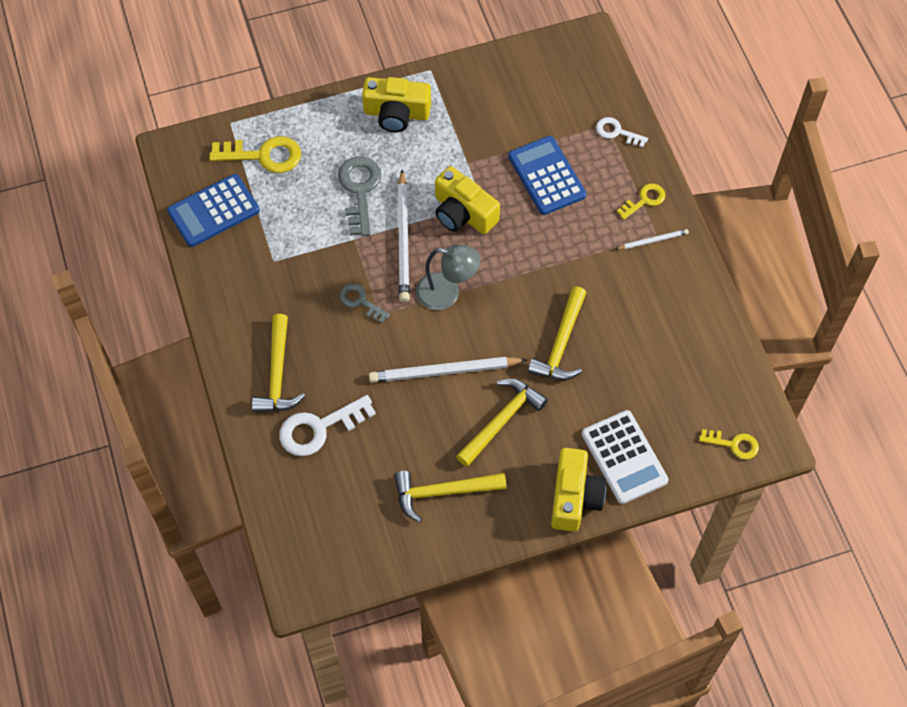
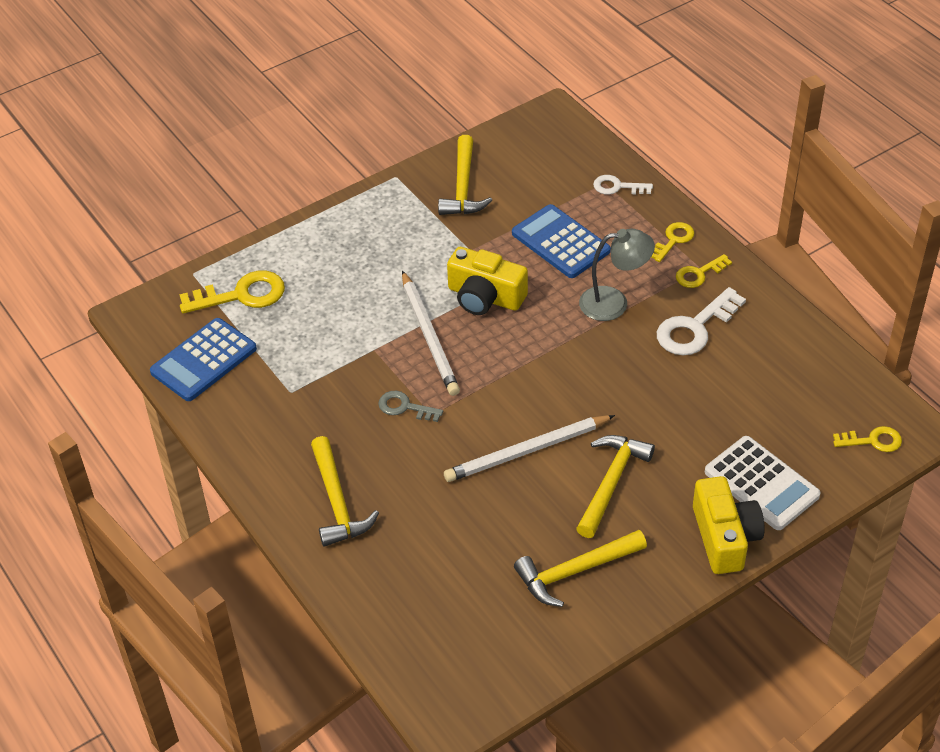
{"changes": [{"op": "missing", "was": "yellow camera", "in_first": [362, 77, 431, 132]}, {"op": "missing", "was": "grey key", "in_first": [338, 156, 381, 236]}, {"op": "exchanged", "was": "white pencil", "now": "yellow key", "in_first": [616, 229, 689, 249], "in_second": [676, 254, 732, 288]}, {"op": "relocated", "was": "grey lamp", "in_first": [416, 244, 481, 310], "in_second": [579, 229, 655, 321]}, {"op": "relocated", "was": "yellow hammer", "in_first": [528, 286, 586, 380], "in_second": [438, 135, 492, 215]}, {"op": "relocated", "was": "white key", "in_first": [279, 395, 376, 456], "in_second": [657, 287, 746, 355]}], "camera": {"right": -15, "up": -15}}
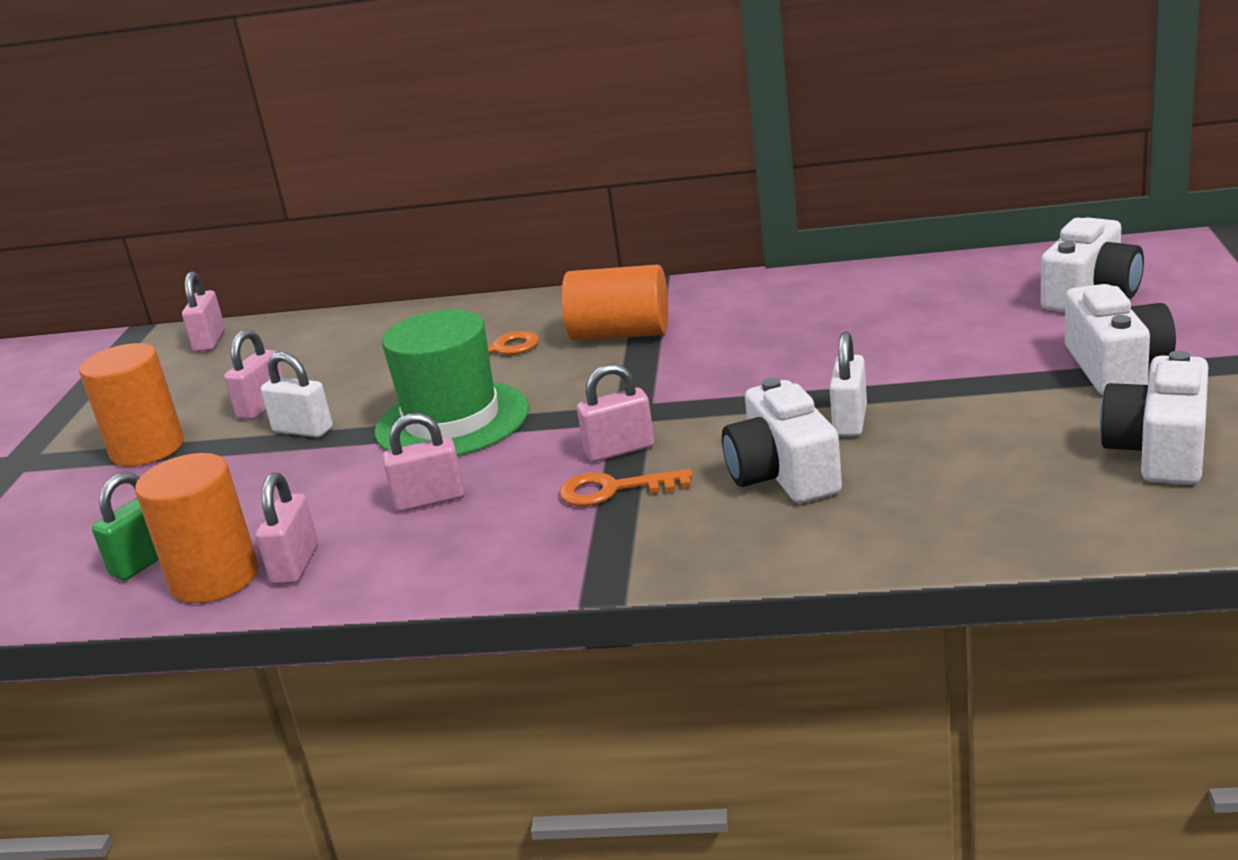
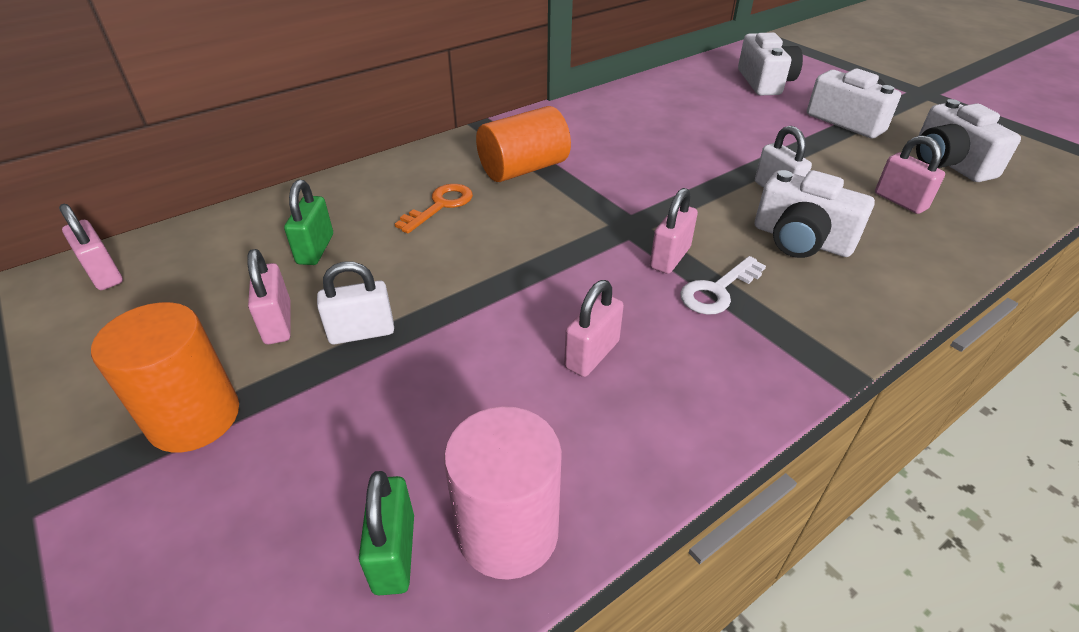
{"changes": [{"op": "missing", "was": "green hat", "in_first": [375, 309, 529, 456]}, {"op": "colour", "was": "orange cylinder", "now": "pink cylinder", "in_first": [135, 453, 258, 603], "in_second": [444, 406, 562, 580]}, {"op": "colour", "was": "orange key", "now": "white key", "in_first": [559, 469, 693, 506], "in_second": [680, 256, 766, 315]}, {"op": "relocated", "was": "pink padlock", "in_first": [256, 473, 318, 585], "in_second": [875, 135, 945, 214]}, {"op": "appeared", "now": "green padlock", "in_second": [284, 180, 333, 265]}], "camera": {"right": -45, "up": 15}}
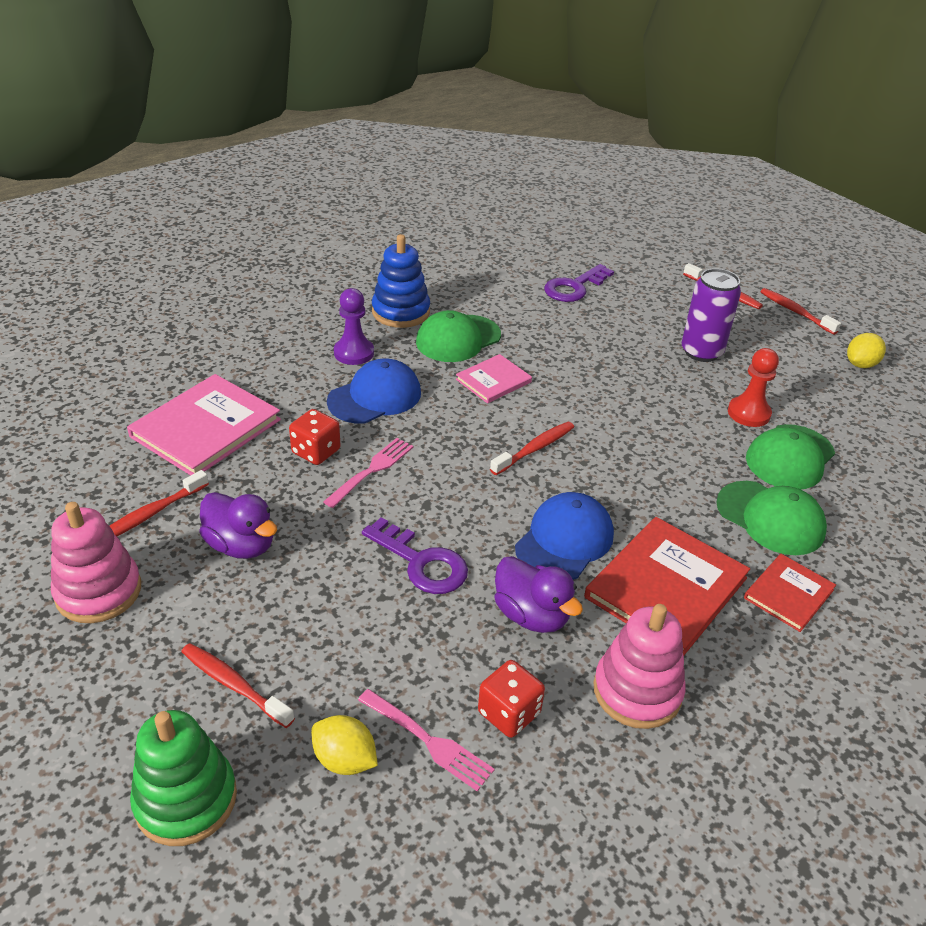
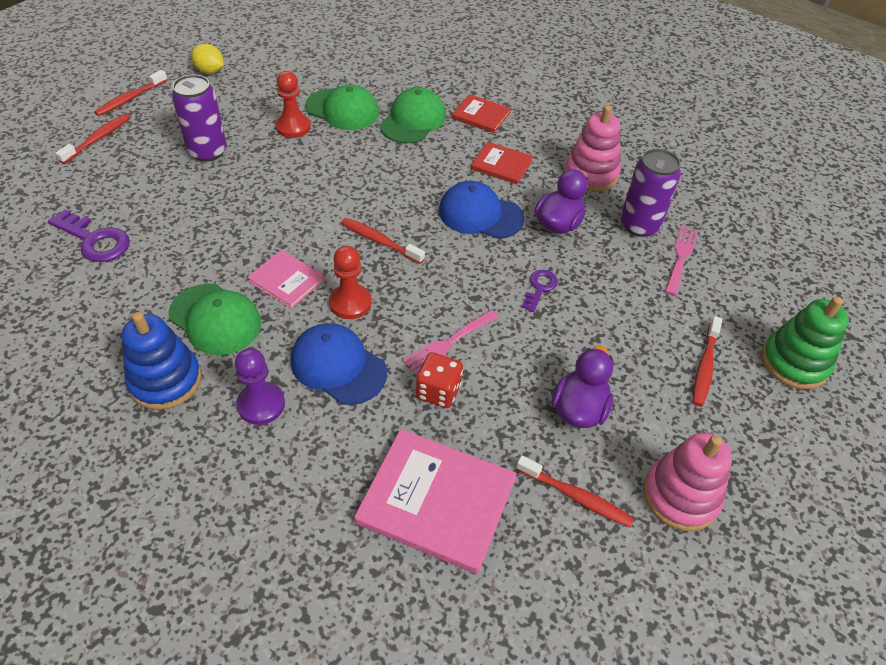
{"changes": [{"op": "spun", "was": "pink fork", "in_first": [323, 438, 413, 508], "in_second": [403, 310, 499, 375], "clockwise": -60}, {"op": "size", "was": "purple key", "in_first": [362, 517, 468, 594], "in_second": [522, 270, 558, 312], "ratio": 0.6}, {"op": "size", "was": "red book", "in_first": [584, 517, 750, 656], "in_second": [471, 142, 533, 184], "ratio": 0.56}, {"op": "exchanged", "was": "red dice", "now": "purple can", "in_first": [478, 660, 545, 738], "in_second": [621, 149, 681, 237]}, {"op": "missing", "was": "yellow lemon", "in_first": [311, 715, 378, 775]}, {"op": "appeared", "now": "red pawn", "in_second": [329, 245, 371, 319]}], "camera": {"right": -105, "up": 10}}
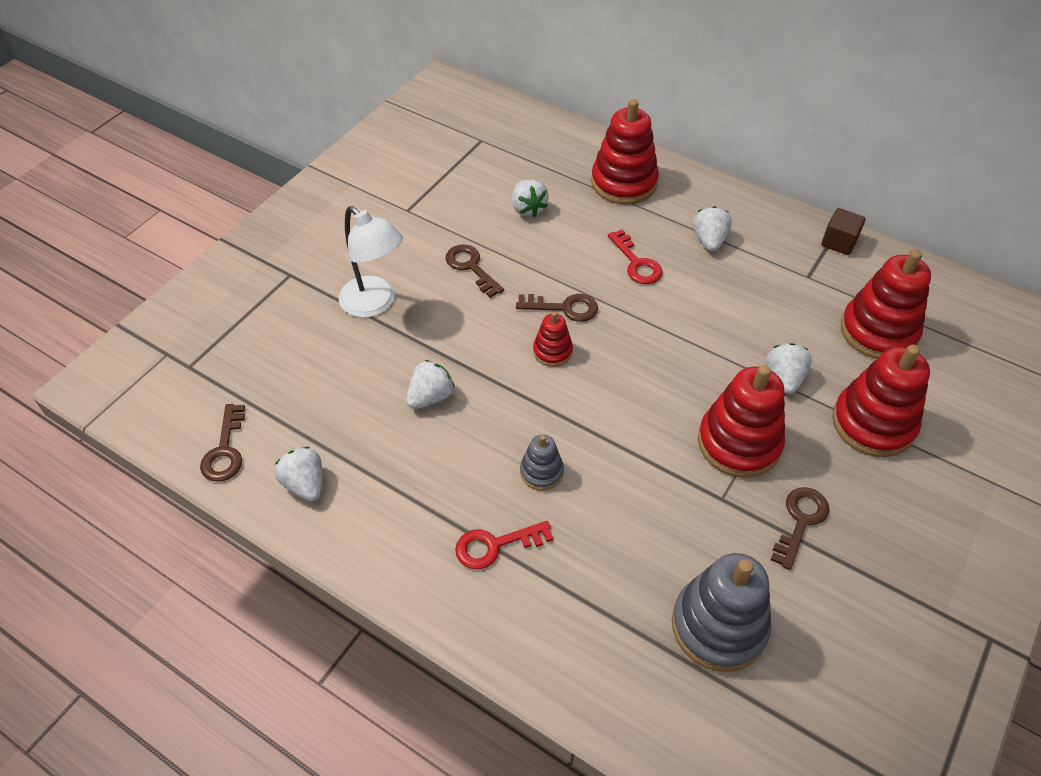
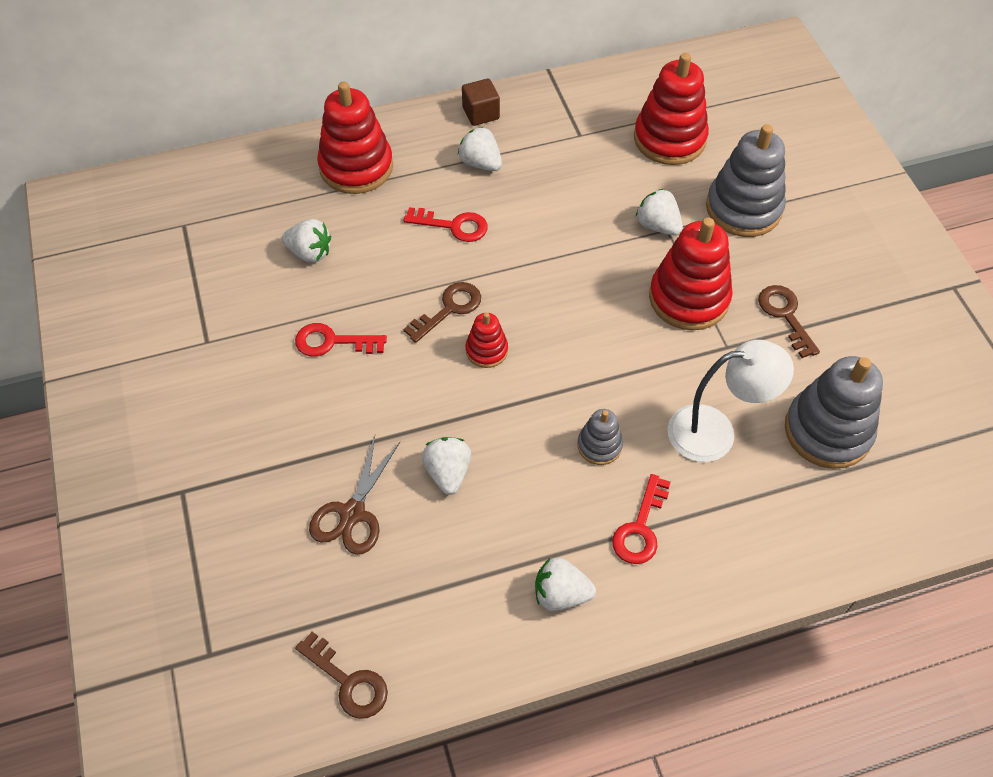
{"changes": [{"op": "relocated", "was": "white lamp", "in_first": [339, 206, 403, 318], "in_second": [668, 340, 794, 462]}, {"op": "relocated", "was": "brown cube", "in_first": [821, 208, 865, 255], "in_second": [462, 79, 500, 126]}, {"op": "colour", "was": "brown key", "now": "red key", "in_first": [446, 244, 504, 298], "in_second": [295, 323, 387, 357]}, {"op": "colour", "was": "red stacking toy", "now": "grey stacking toy", "in_first": [832, 345, 930, 457], "in_second": [706, 124, 786, 237]}, {"op": "relocated", "was": "white strawberry", "in_first": [275, 447, 322, 502], "in_second": [535, 557, 596, 611]}, {"op": "appeared", "now": "brown scissors", "in_second": [309, 436, 400, 555]}], "camera": {"right": -50, "up": 5}}
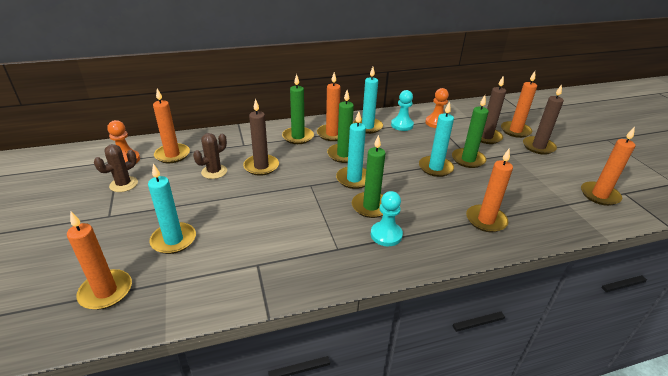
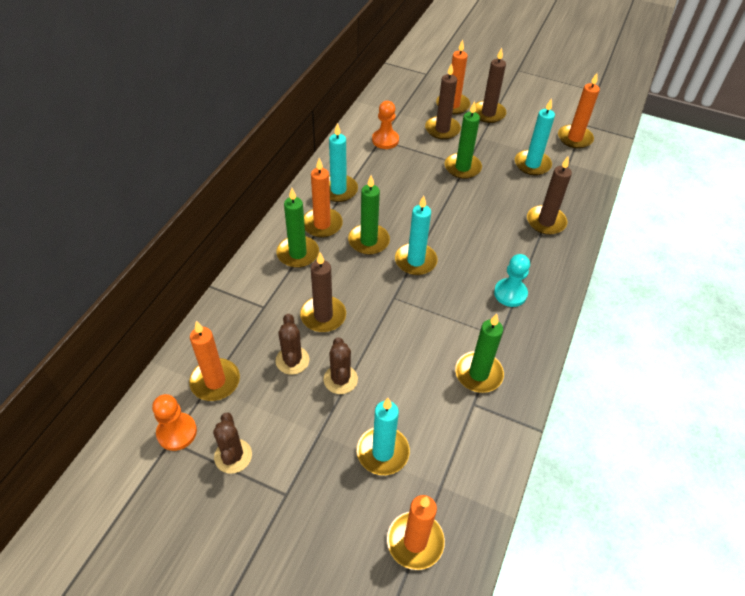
{"changes": [{"op": "missing", "was": "turquoise pawn", "in_first": [391, 90, 414, 131]}, {"op": "relocated", "was": "turquoise candle", "in_first": [419, 101, 454, 177], "in_second": [515, 98, 555, 175]}, {"op": "relocated", "was": "green candle", "in_first": [352, 135, 386, 218], "in_second": [455, 314, 504, 393]}, {"op": "colour", "was": "orange candle", "now": "brown candle", "in_first": [466, 149, 513, 232], "in_second": [527, 157, 572, 235]}, {"op": "appeared", "now": "brown cactus", "in_second": [324, 337, 358, 394]}], "camera": {"right": -50, "up": 15}}
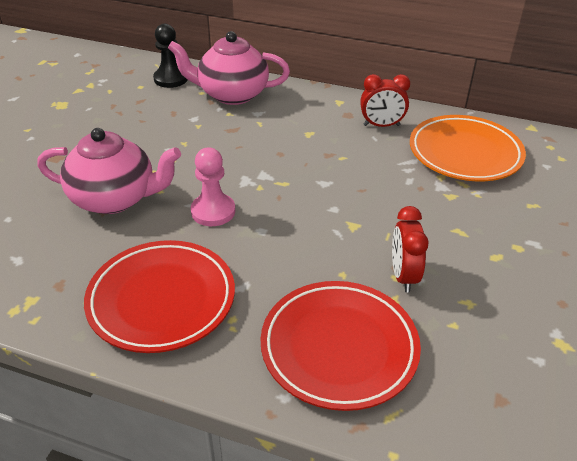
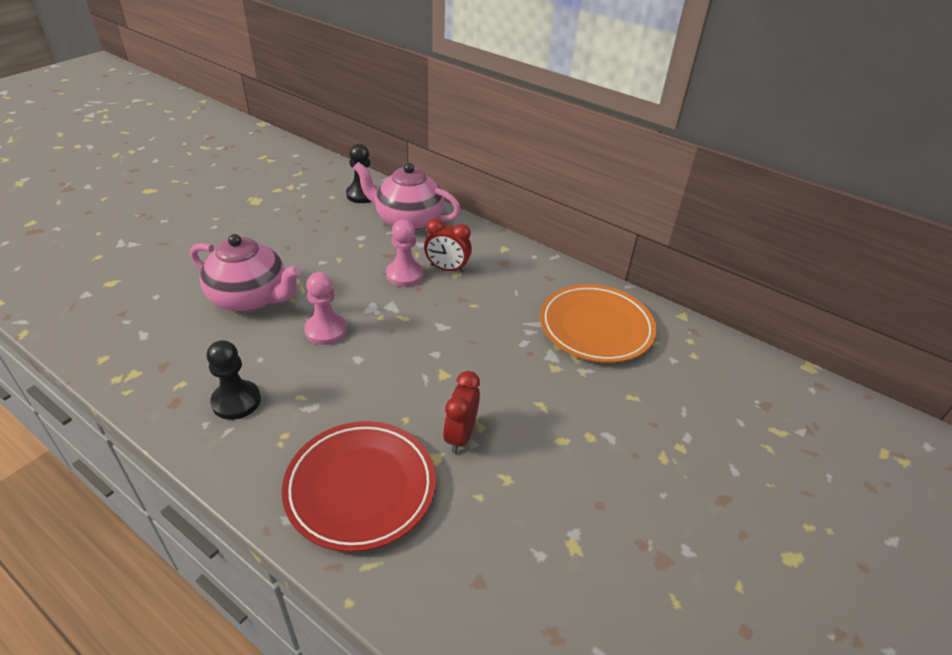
{"changes": [{"op": "relocated", "was": "red clock", "in_first": [360, 74, 410, 127], "in_second": [424, 219, 472, 273]}, {"op": "exchanged", "was": "red plate", "now": "black pawn", "in_first": [84, 240, 235, 353], "in_second": [207, 340, 261, 420]}, {"op": "appeared", "now": "pink pawn", "in_second": [386, 220, 424, 287]}], "camera": {"right": 15, "up": 0}}
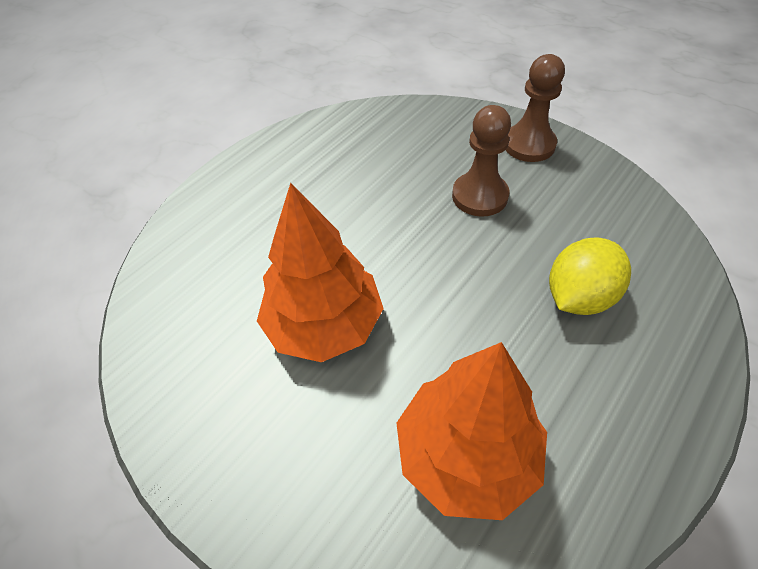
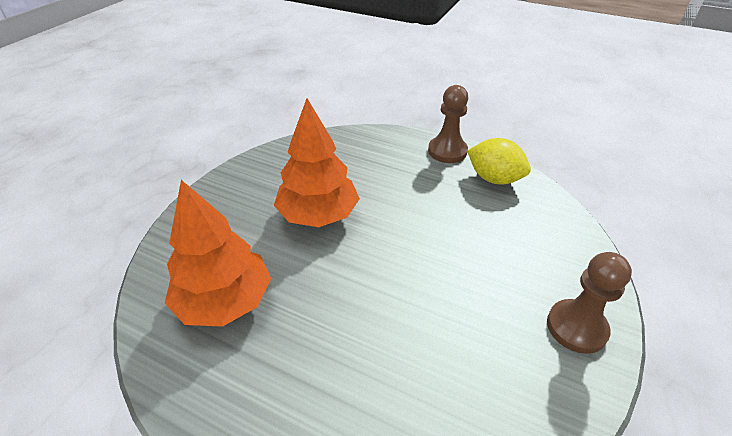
{"changes": [{"op": "relocated", "was": "brown pawn", "in_first": [452, 105, 511, 217], "in_second": [428, 85, 468, 163]}, {"op": "relocated", "was": "yellow lemon", "in_first": [549, 238, 631, 315], "in_second": [467, 138, 531, 184]}], "camera": {"right": 75, "up": -10}}
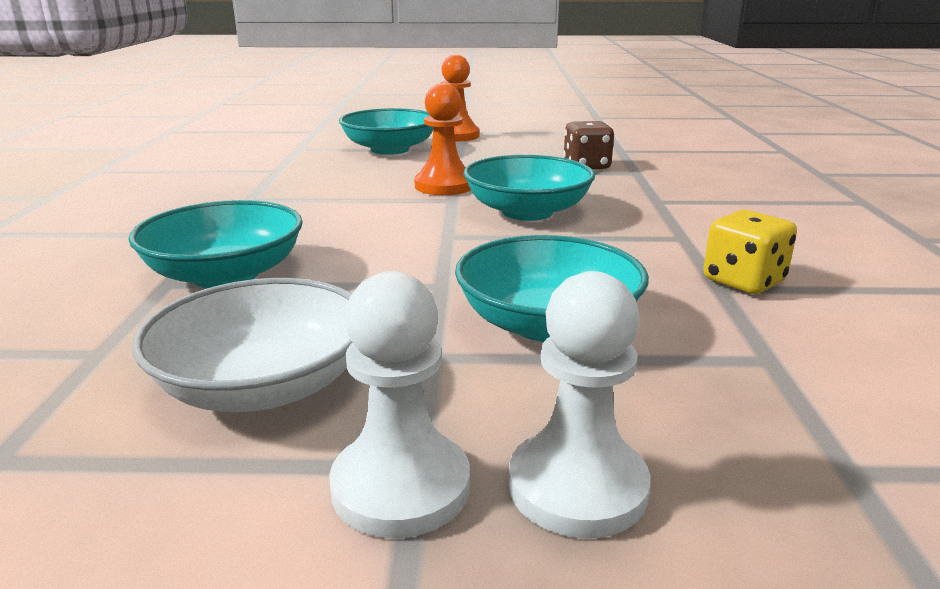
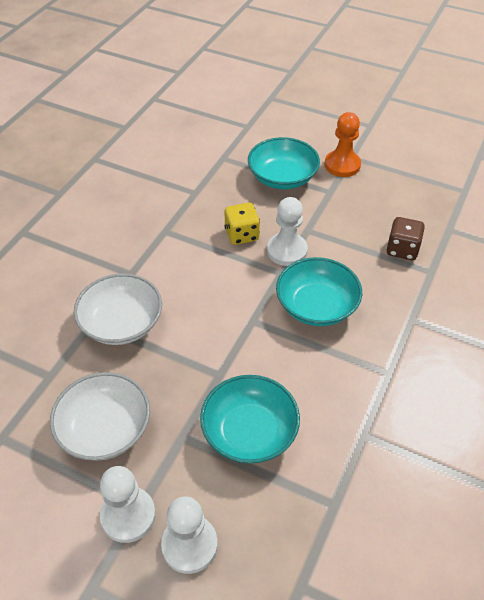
{"changes": [{"op": "colour", "was": "orange pawn", "now": "white pawn", "in_first": [414, 83, 471, 195], "in_second": [267, 197, 308, 266]}, {"op": "colour", "was": "turquoise bowl", "now": "white bowl", "in_first": [128, 200, 303, 288], "in_second": [74, 274, 162, 345]}, {"op": "relocated", "was": "yellow dice", "in_first": [703, 210, 797, 294], "in_second": [225, 203, 260, 245]}], "camera": {"right": 25, "up": 25}}
